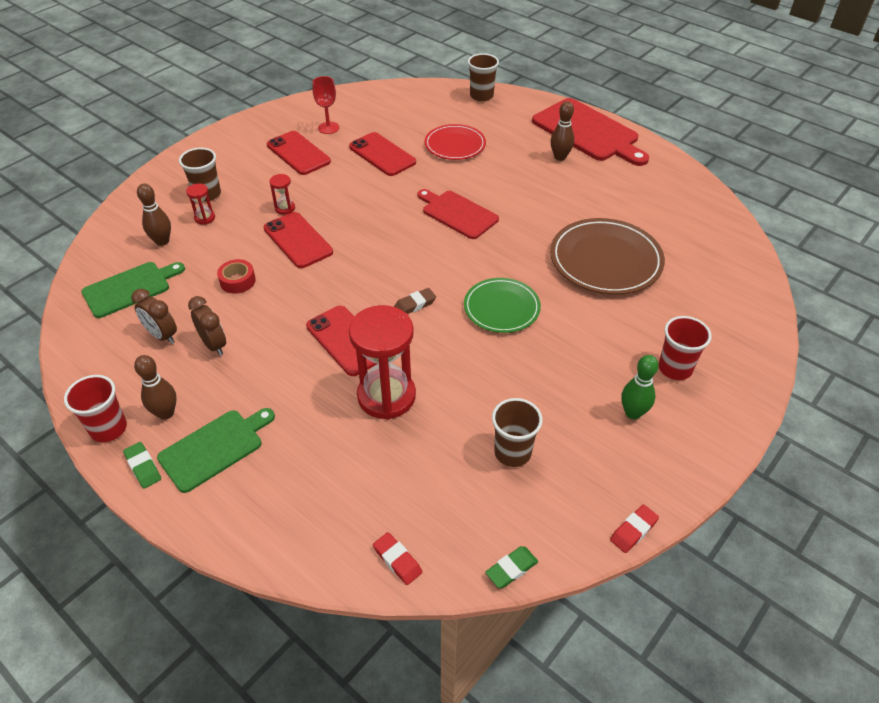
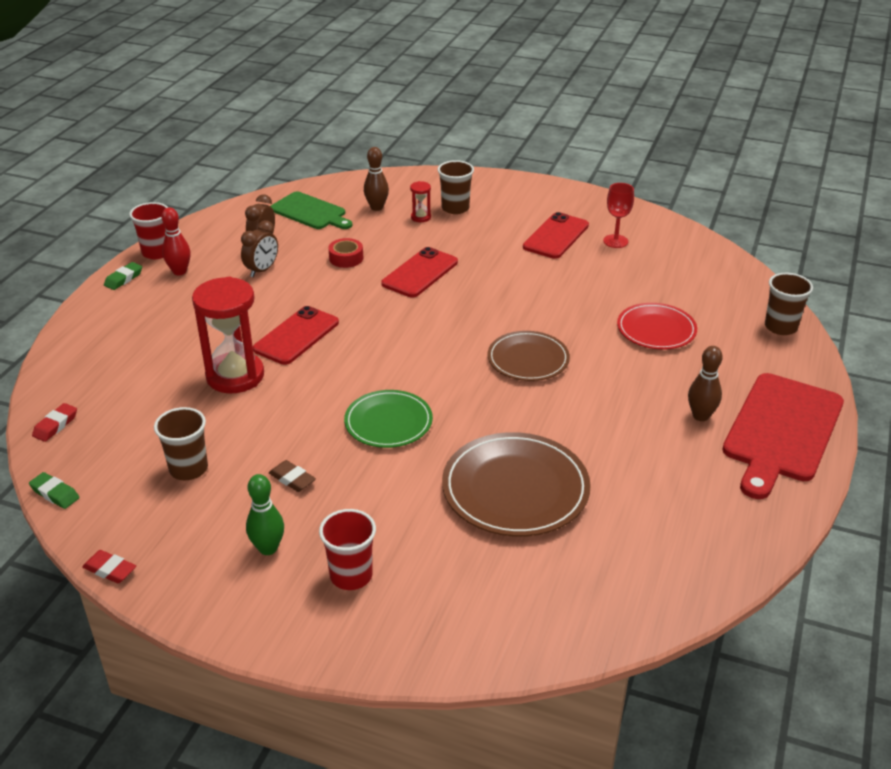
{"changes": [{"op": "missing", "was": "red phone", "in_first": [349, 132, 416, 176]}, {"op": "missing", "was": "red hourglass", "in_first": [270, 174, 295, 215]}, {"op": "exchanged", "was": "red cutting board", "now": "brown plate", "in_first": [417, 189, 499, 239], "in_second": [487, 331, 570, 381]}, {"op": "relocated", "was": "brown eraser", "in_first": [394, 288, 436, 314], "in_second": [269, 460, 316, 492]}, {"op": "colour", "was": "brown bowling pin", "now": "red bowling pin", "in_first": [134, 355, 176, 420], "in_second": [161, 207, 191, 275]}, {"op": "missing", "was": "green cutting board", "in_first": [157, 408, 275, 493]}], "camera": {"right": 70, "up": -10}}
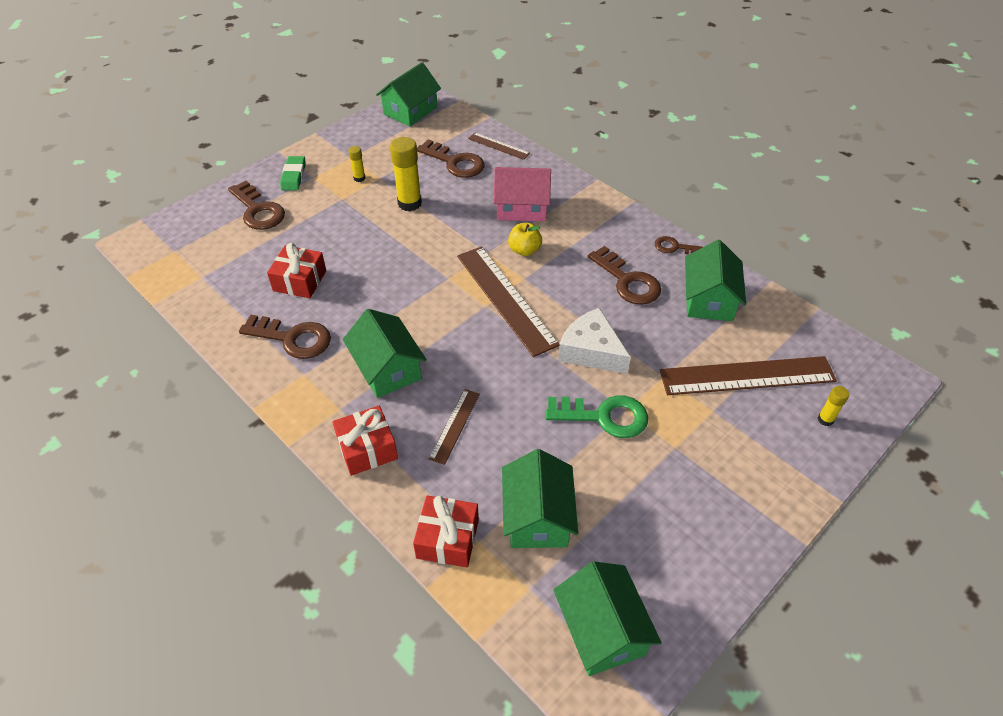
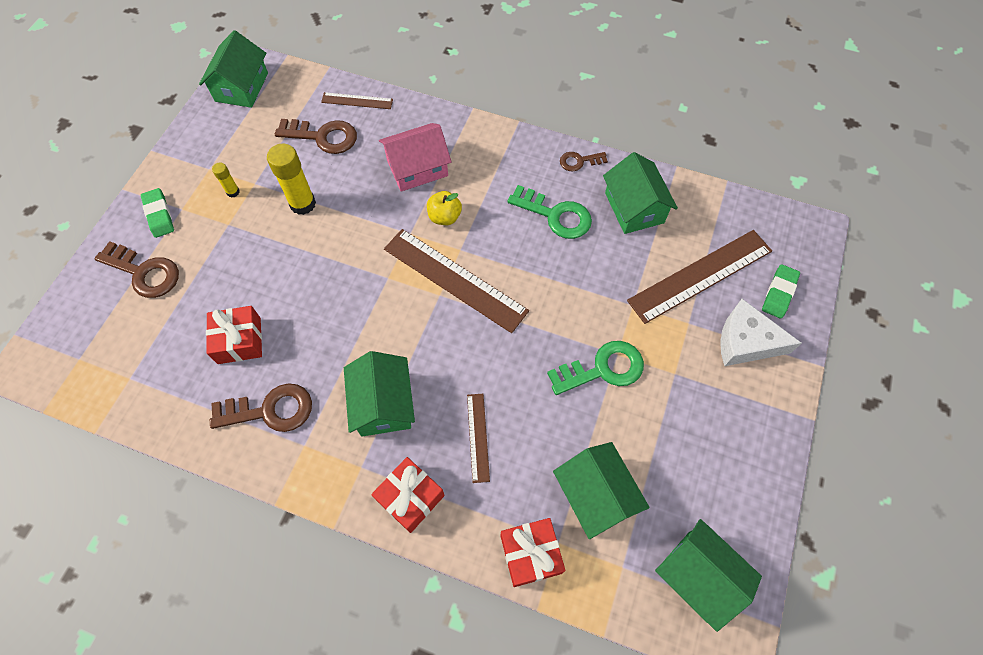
{"changes": [{"op": "colour", "was": "brown key", "now": "green key", "in_first": [588, 246, 661, 305], "in_second": [507, 185, 592, 239]}, {"op": "relocated", "was": "white cheese", "in_first": [558, 308, 631, 374], "in_second": [720, 299, 802, 366]}, {"op": "spun", "was": "green house", "in_first": [343, 309, 427, 398], "in_second": [344, 351, 415, 437], "clockwise": 45}, {"op": "exchanged", "was": "yellow glue stick", "now": "green eraser", "in_first": [818, 386, 849, 426], "in_second": [762, 264, 800, 319]}], "camera": {"right": -25, "up": 15}}
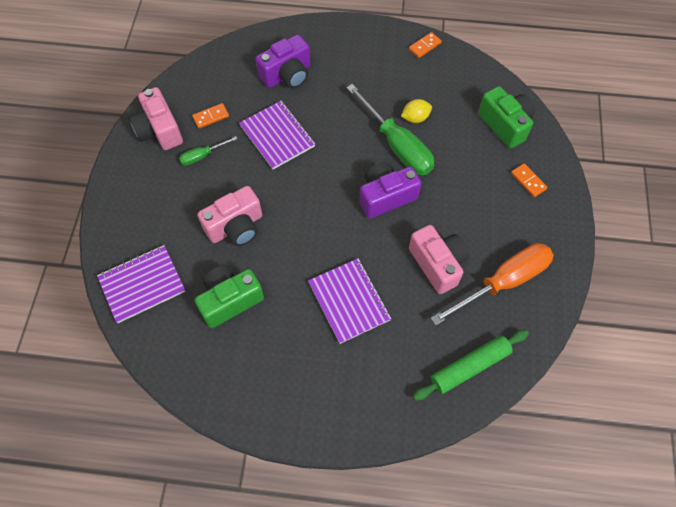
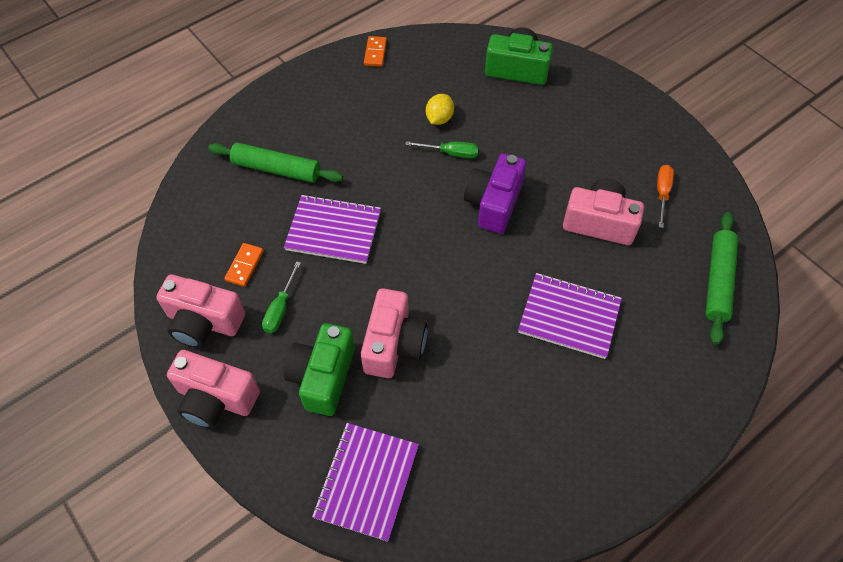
{"changes": [{"op": "exchanged", "was": "purple camera", "now": "green rolling pin", "in_first": [256, 35, 310, 89], "in_second": [208, 143, 343, 183]}, {"op": "size", "was": "green screwdriver", "in_first": [346, 84, 434, 175], "in_second": [405, 141, 479, 158], "ratio": 0.48}, {"op": "missing", "was": "orange domino", "in_first": [511, 163, 548, 197]}, {"op": "size", "was": "orange screwdriver", "in_first": [431, 243, 554, 325], "in_second": [657, 165, 674, 228], "ratio": 0.48}, {"op": "relocated", "was": "green camera", "in_first": [195, 266, 264, 328], "in_second": [284, 323, 355, 416]}, {"op": "appeared", "now": "pink camera", "in_second": [167, 350, 260, 429]}], "camera": {"right": -45, "up": -5}}
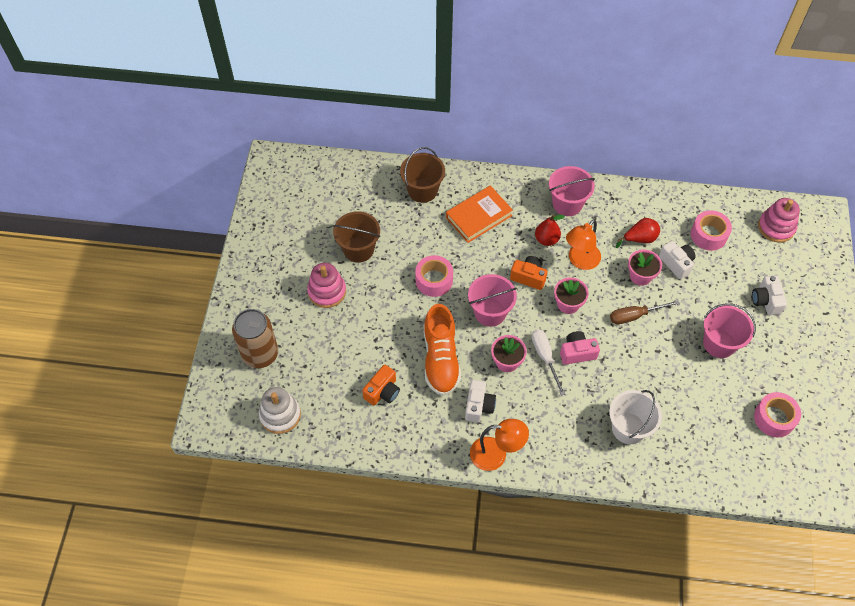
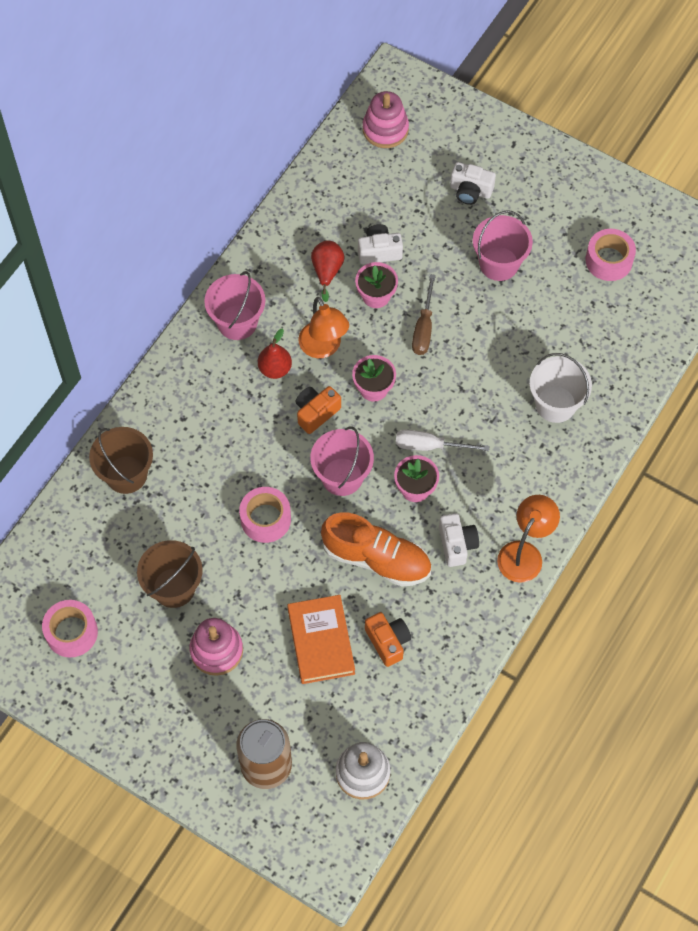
{"changes": [{"op": "relocated", "was": "orange book", "in_first": [446, 186, 513, 243], "in_second": [287, 595, 355, 684]}, {"op": "relocated", "was": "pink tape", "in_first": [691, 210, 732, 251], "in_second": [42, 600, 98, 657]}, {"op": "missing", "was": "pink camera", "in_first": [560, 331, 600, 365]}, {"op": "spun", "was": "white camera", "in_first": [465, 380, 496, 422], "in_second": [439, 513, 479, 567], "clockwise": 45}], "camera": {"right": -65, "up": 5}}
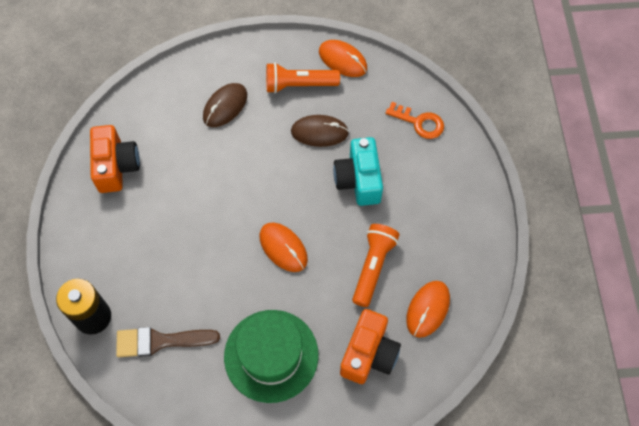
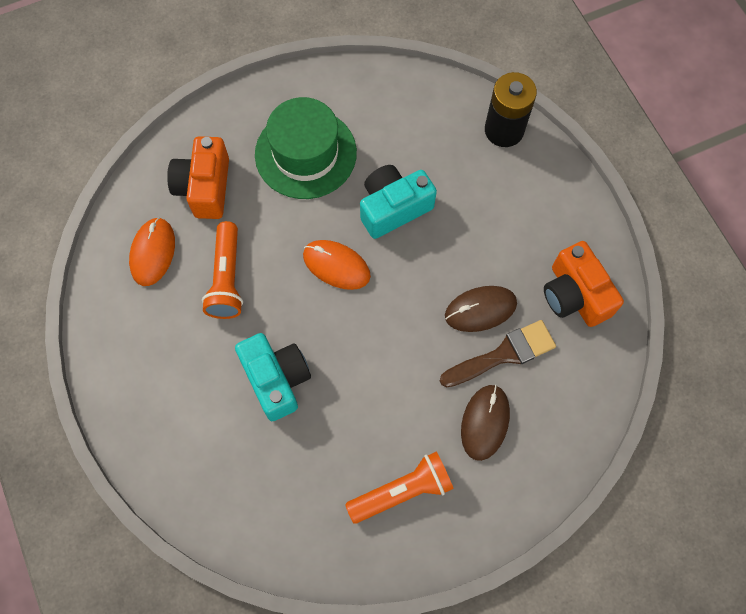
{"changes": [{"op": "missing", "was": "orange mouse", "in_first": [319, 40, 367, 77]}, {"op": "missing", "was": "orange key", "in_first": [385, 102, 444, 139]}, {"op": "relocated", "was": "brown mouse", "in_first": [291, 115, 349, 147], "in_second": [445, 286, 517, 332]}, {"op": "relocated", "was": "brown brush", "in_first": [116, 327, 220, 357], "in_second": [440, 320, 556, 388]}, {"op": "appeared", "now": "turquoise camera", "in_second": [360, 165, 437, 239]}], "camera": {"right": 160, "up": 5}}
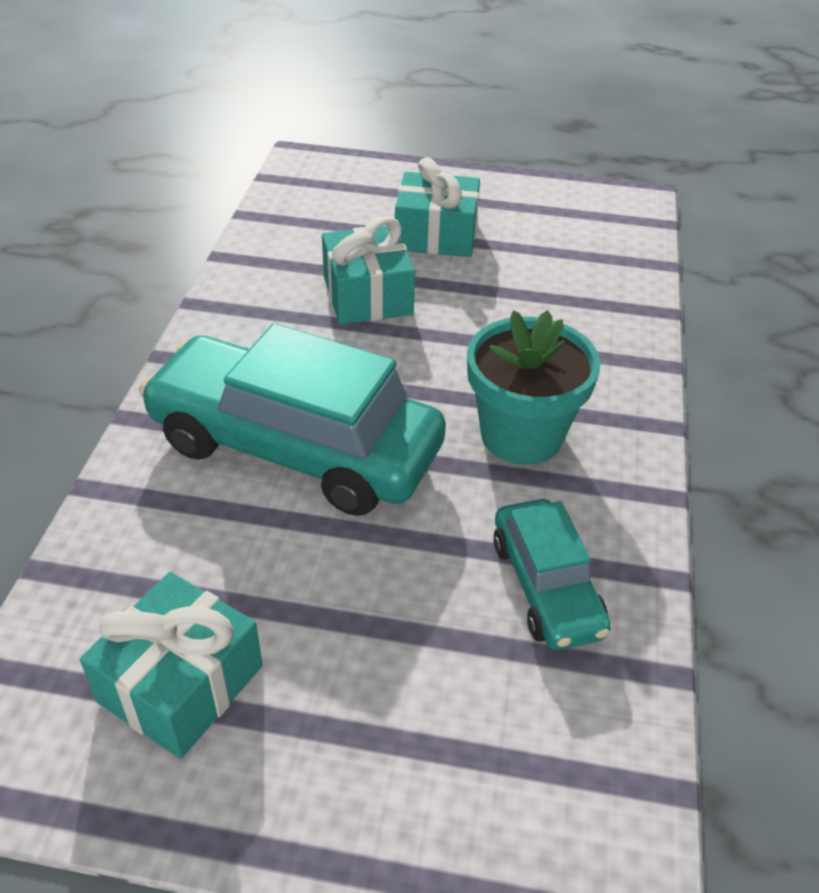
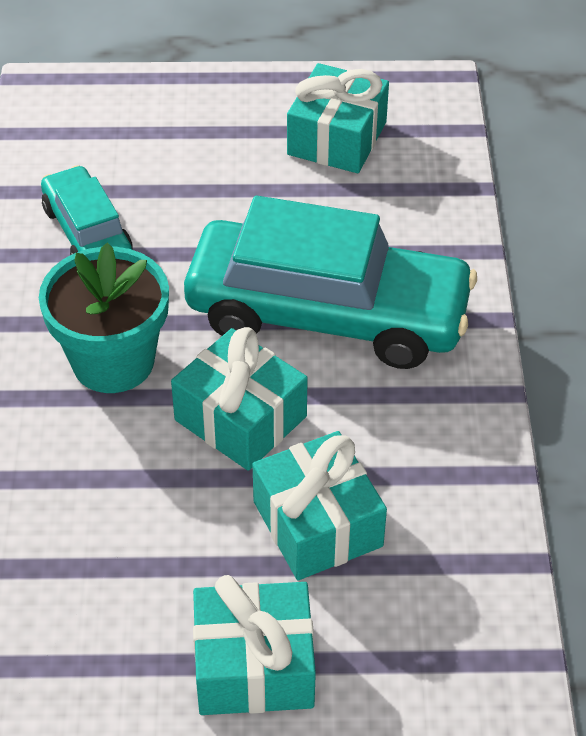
{"changes": [{"op": "appeared", "now": "turquoise gift", "in_second": [171, 327, 308, 471]}], "camera": {"right": 170, "up": 5}}
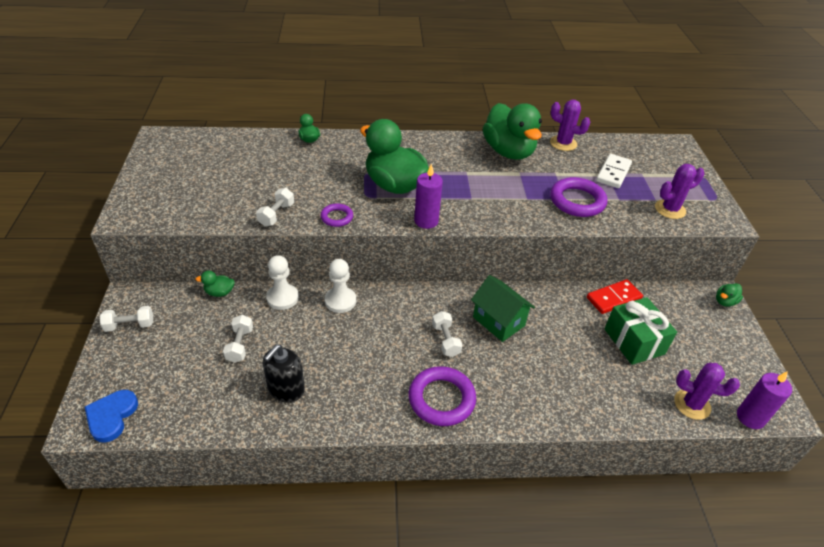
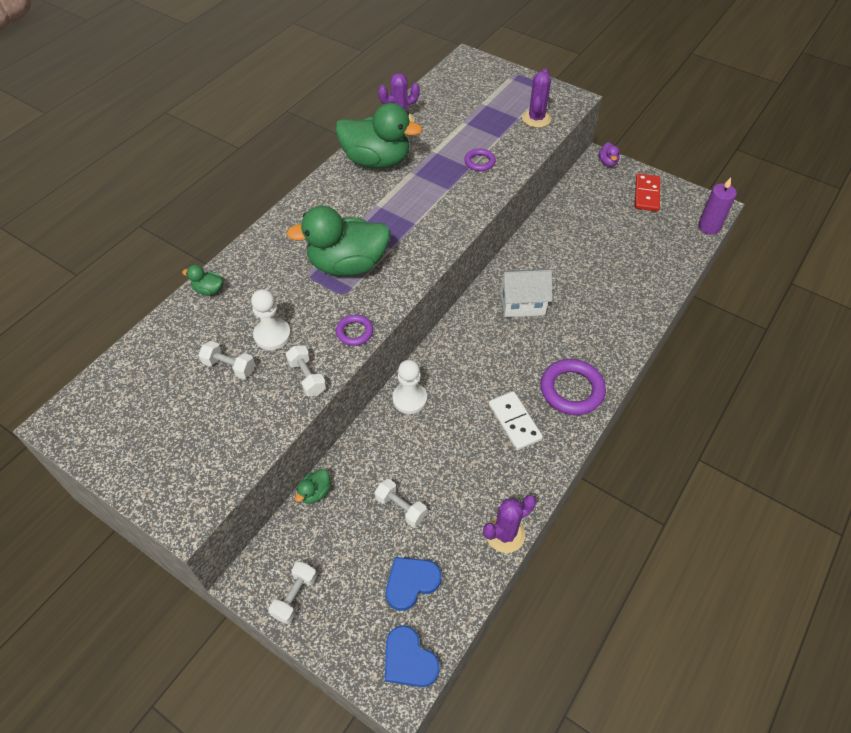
{"changes": [{"op": "relocated", "was": "white domino", "in_first": [596, 154, 632, 188], "in_second": [489, 391, 543, 450]}, {"op": "missing", "was": "purple candle", "in_first": [414, 164, 443, 229]}, {"op": "size", "was": "purple ring", "in_first": [550, 177, 607, 217], "in_second": [465, 148, 496, 171], "ratio": 0.54}, {"op": "relocated", "was": "white pawn", "in_first": [266, 255, 299, 310], "in_second": [251, 289, 291, 350]}, {"op": "colour", "was": "green house", "now": "white house", "in_first": [471, 275, 535, 342], "in_second": [500, 269, 552, 317]}, {"op": "relocated", "was": "red domino", "in_first": [587, 279, 643, 314], "in_second": [635, 174, 660, 211]}, {"op": "colour", "was": "green duck", "now": "purple duck", "in_first": [716, 283, 743, 307], "in_second": [599, 142, 620, 167]}, {"op": "missing", "was": "green gift", "in_first": [604, 297, 677, 365]}, {"op": "relocated", "was": "white dumbbell", "in_first": [432, 311, 462, 357], "in_second": [199, 341, 255, 379]}, {"op": "missing", "was": "black soap dispenser", "in_first": [263, 345, 305, 402]}, {"op": "relocated", "was": "purple cactus", "in_first": [674, 363, 740, 420], "in_second": [483, 495, 536, 553]}, {"op": "appeared", "now": "blue heart", "in_second": [386, 557, 441, 611]}], "camera": {"right": -50, "up": 10}}
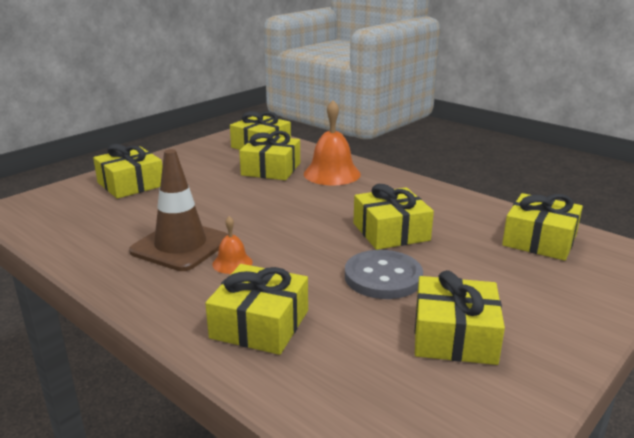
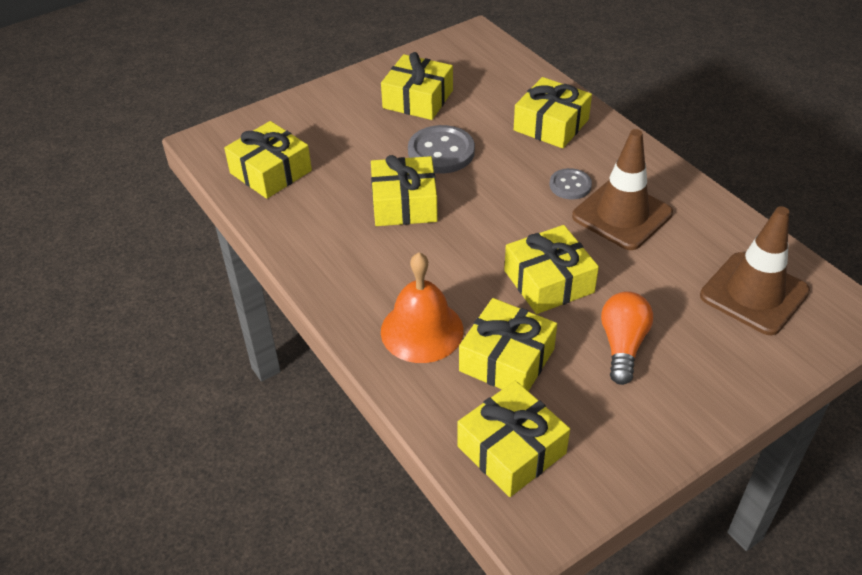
{"changes": [{"op": "relocated", "was": "yellow gift", "in_first": [93, 144, 163, 199], "in_second": [504, 225, 599, 314]}, {"op": "exchanged", "was": "orange bell", "now": "grey button", "in_first": [212, 216, 253, 274], "in_second": [550, 168, 592, 200]}, {"op": "appeared", "now": "brown traffic cone", "in_second": [700, 206, 810, 335]}, {"op": "appeared", "now": "orange light bulb", "in_second": [601, 291, 653, 385]}], "camera": {"right": -165, "up": 20}}
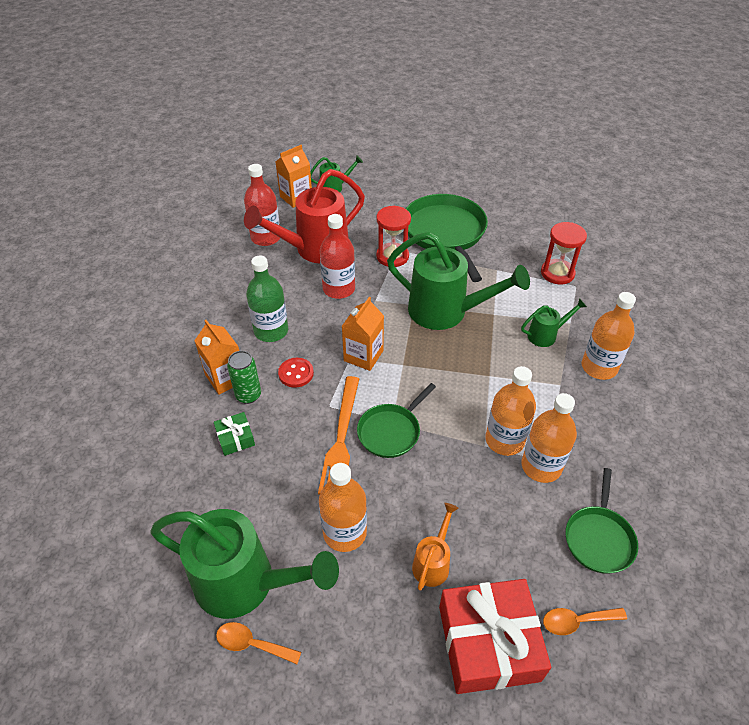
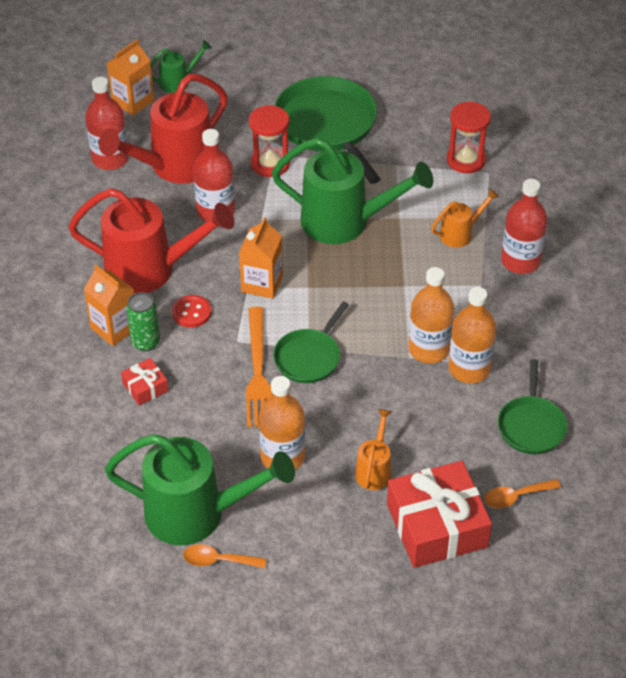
{"changes": [{"op": "exchanged", "was": "green bottle", "now": "red watering can", "in_first": [246, 256, 288, 342], "in_second": [68, 188, 234, 294]}, {"op": "colour", "was": "orange bottle", "now": "red bottle", "in_first": [582, 292, 636, 380], "in_second": [501, 179, 548, 274]}, {"op": "colour", "was": "green watering can", "now": "orange watering can", "in_first": [521, 298, 587, 347], "in_second": [431, 189, 499, 248]}, {"op": "colour", "was": "green gift", "now": "red gift", "in_first": [214, 412, 255, 456], "in_second": [121, 358, 168, 405]}], "camera": {"right": -10, "up": 0}}
